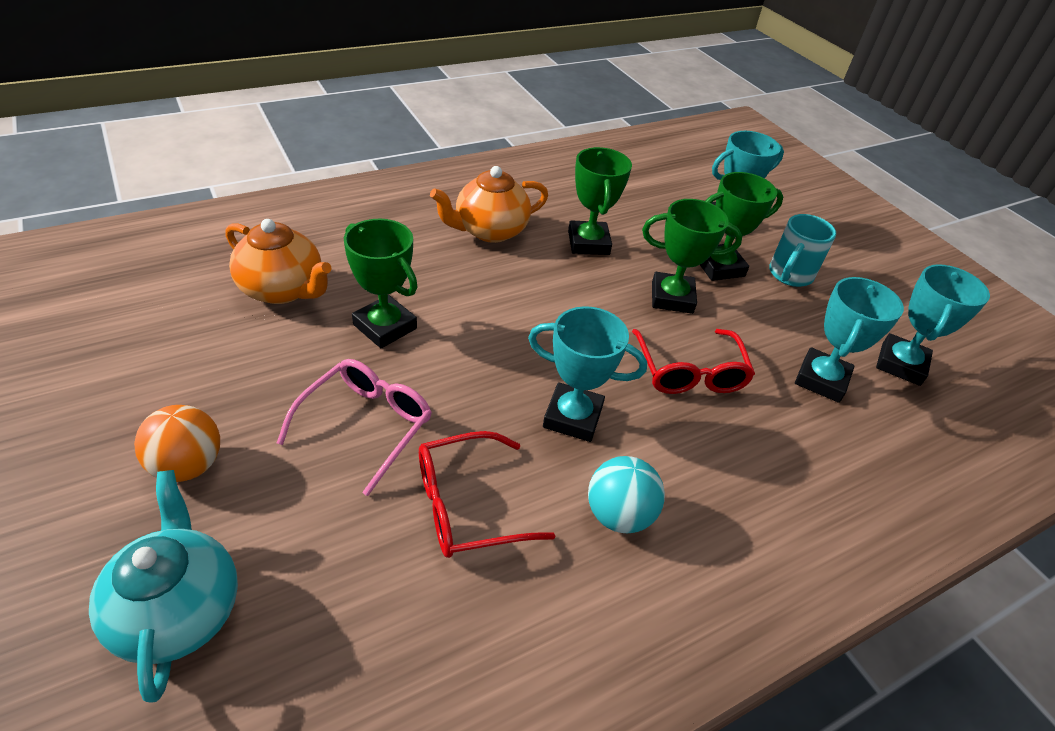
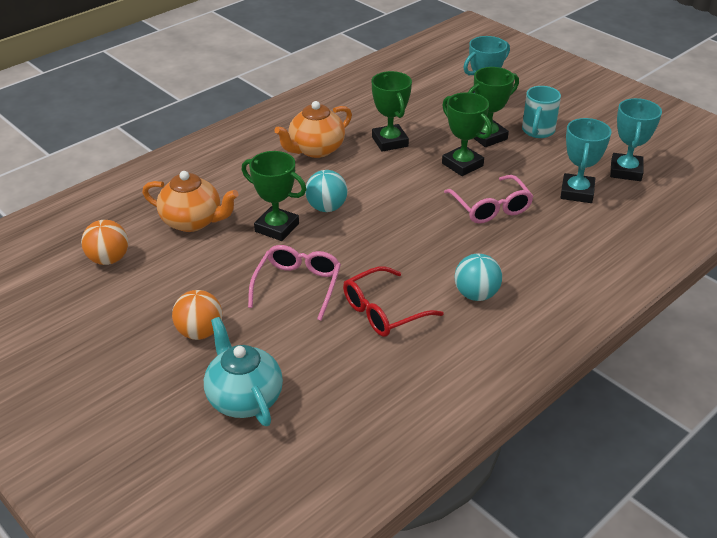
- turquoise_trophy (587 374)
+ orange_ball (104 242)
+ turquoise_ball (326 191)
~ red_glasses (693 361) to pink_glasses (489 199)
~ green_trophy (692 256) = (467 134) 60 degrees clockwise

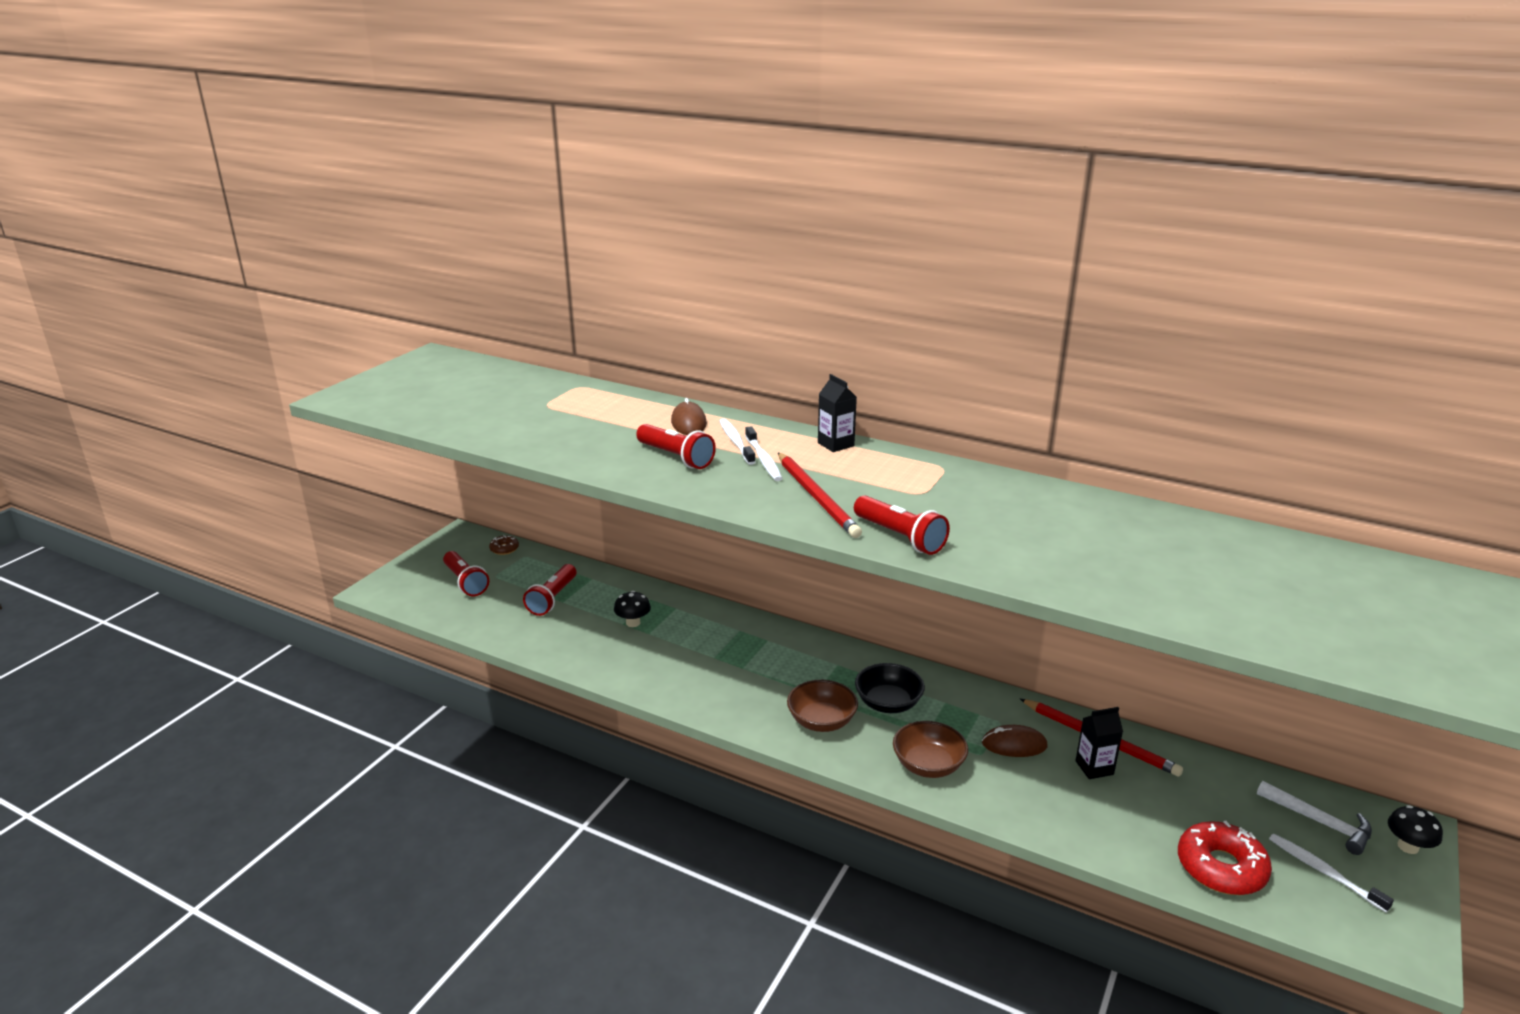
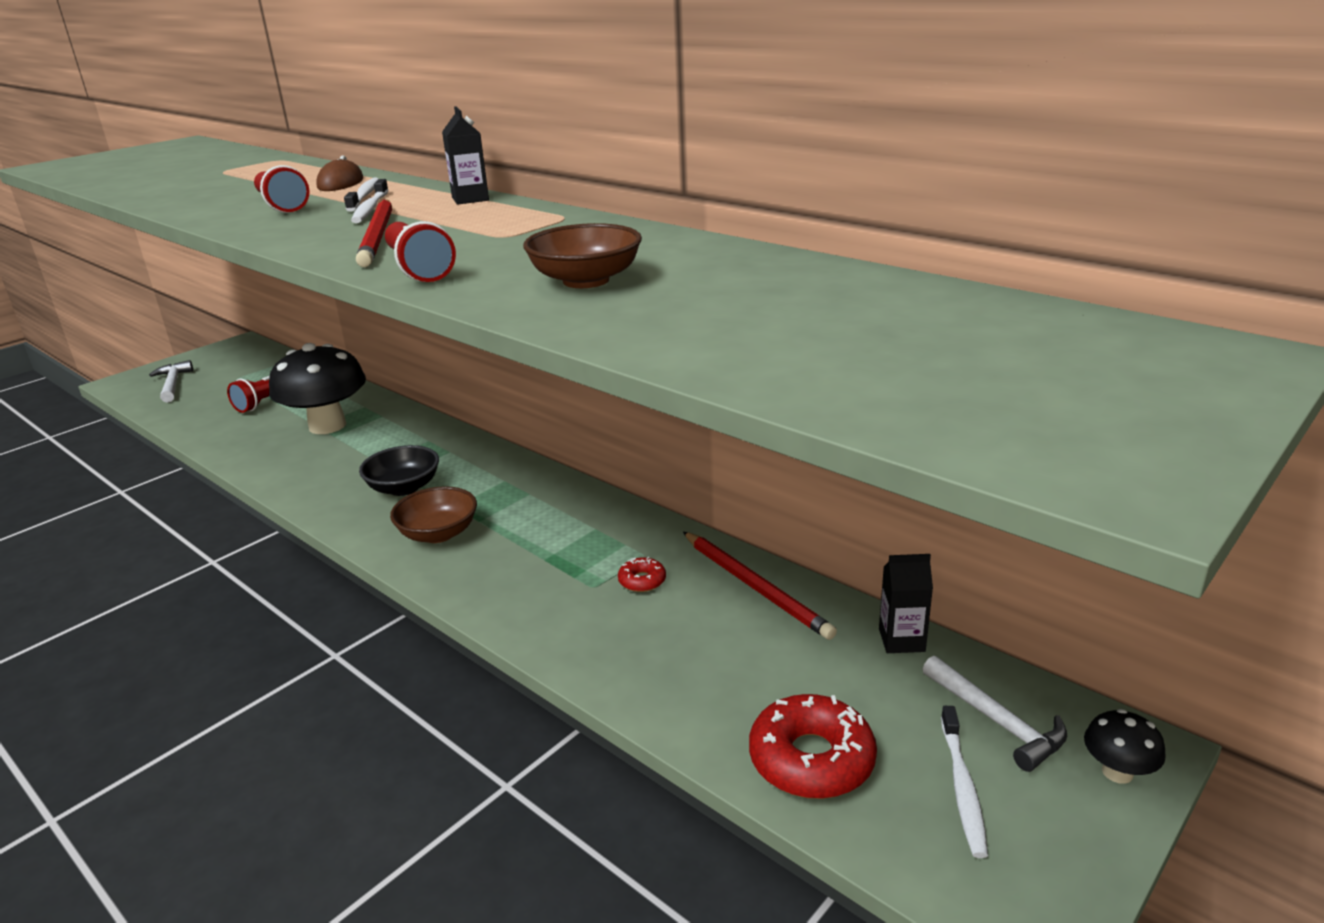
- red_flashlight (466 573)
- brown_donut (504 545)
+ white_hammer (171 381)
~ black_bowl (890 688) to (399 470)
~ brown_bowl (930 749) to (582 255)
~ black_carton (1099 743) to (906 603)
~ brown_mouse (1015 741) to red_donut (642 574)
~ white_toothbrush (1331 873) = (964 782) 150 degrees counterclockwise
~ black_mushroom (632 609) = (317 388) x2.27

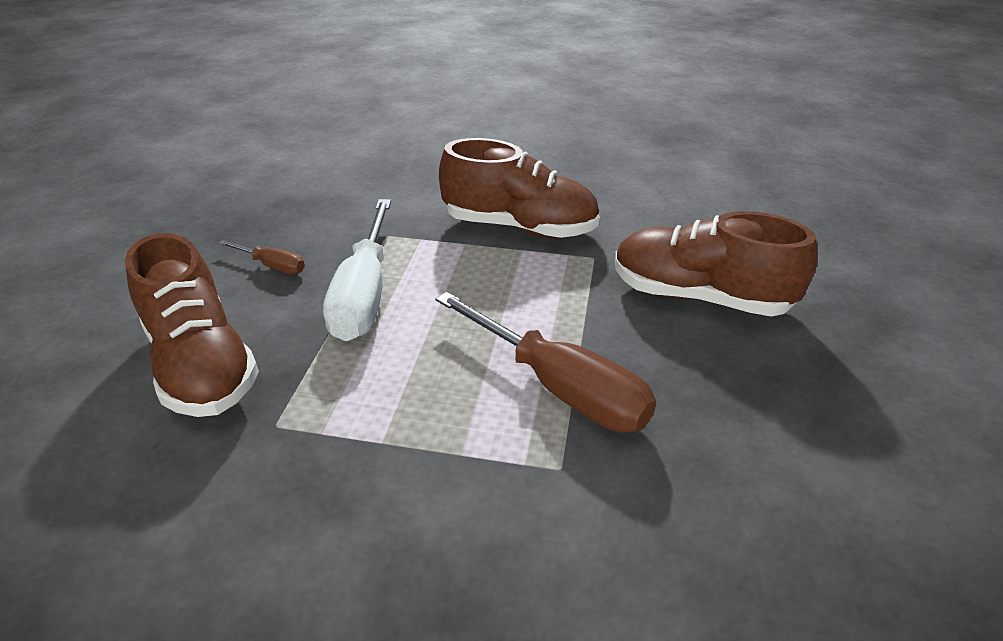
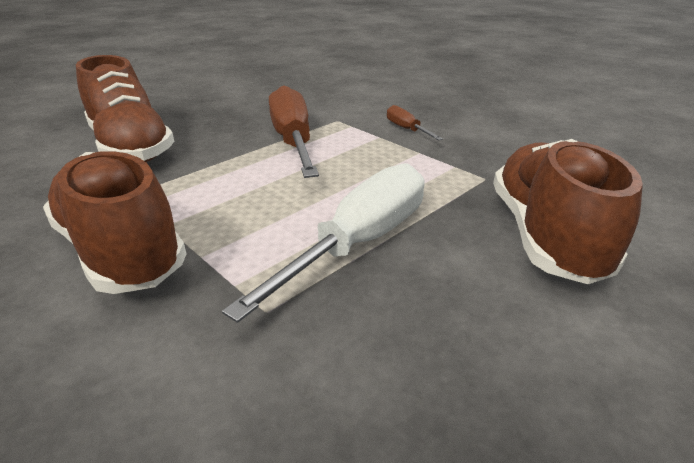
~ brown_screwdriver (261 257) to (415 122)

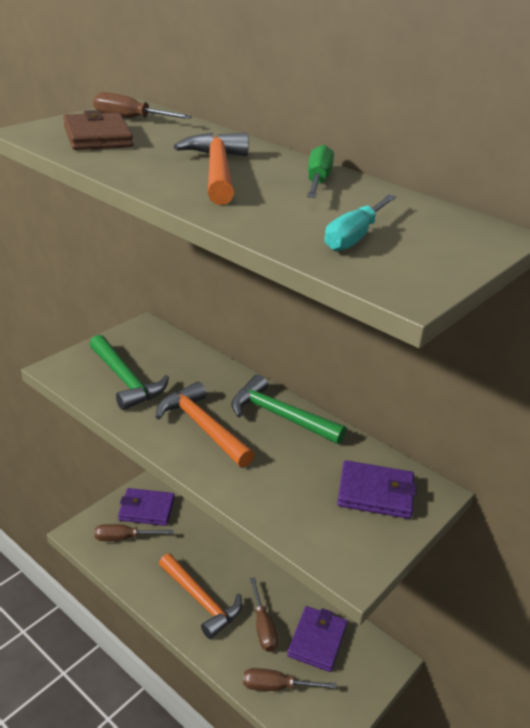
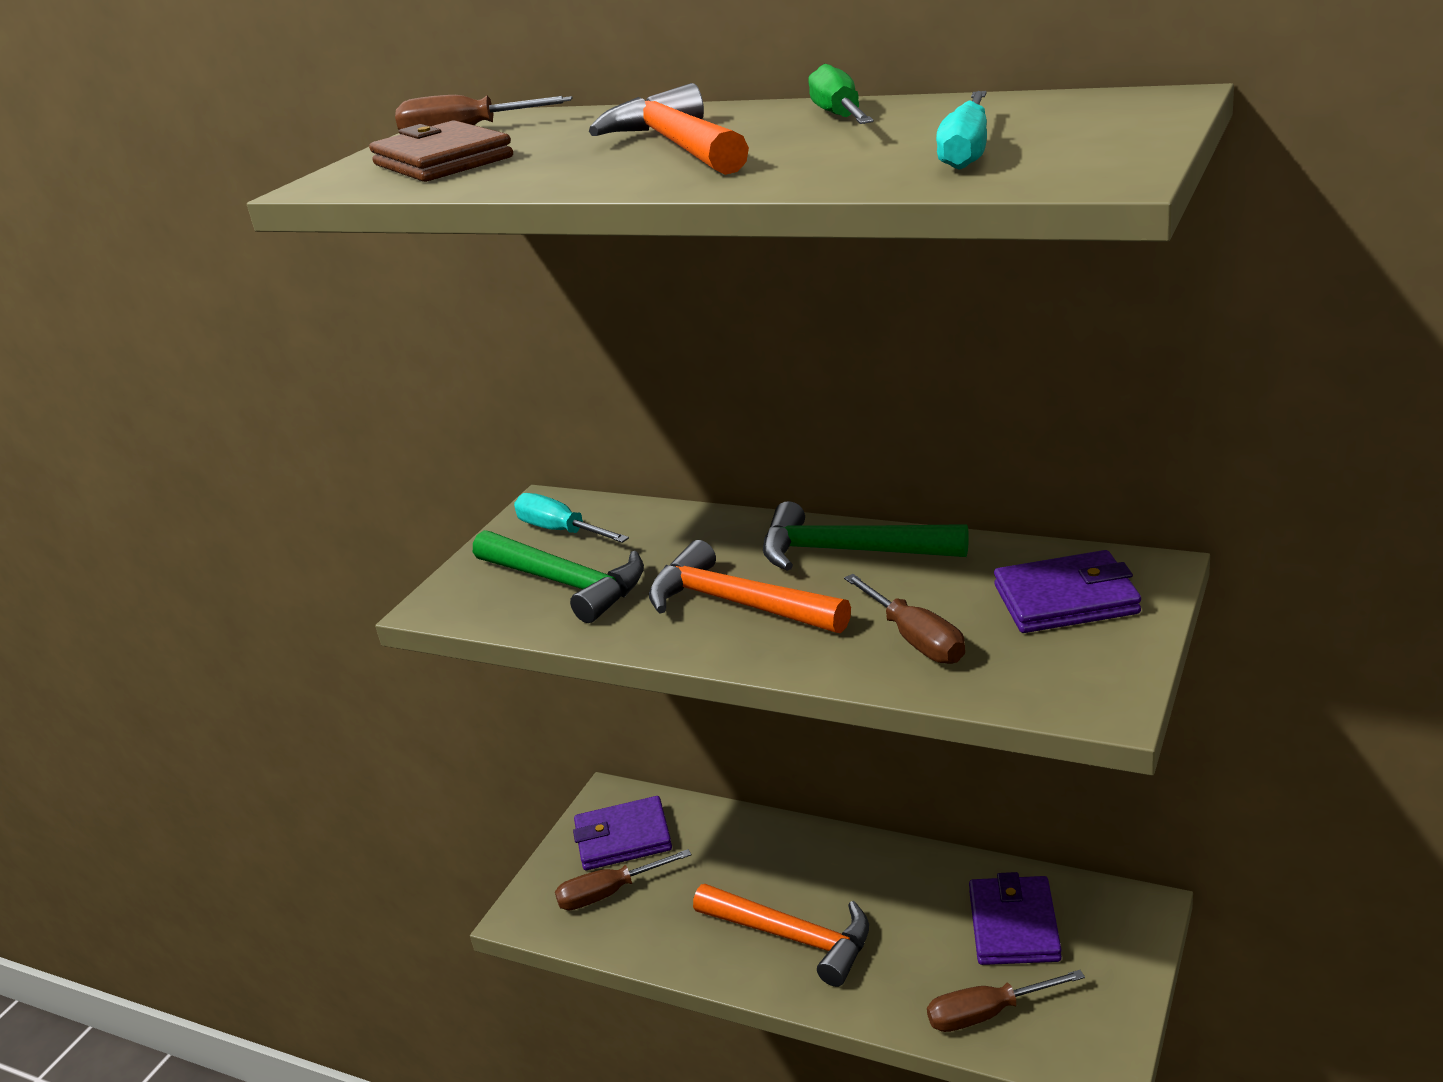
+ turquoise_screwdriver (571 518)
~ brown_screwdriver (264 614) to (904 619)

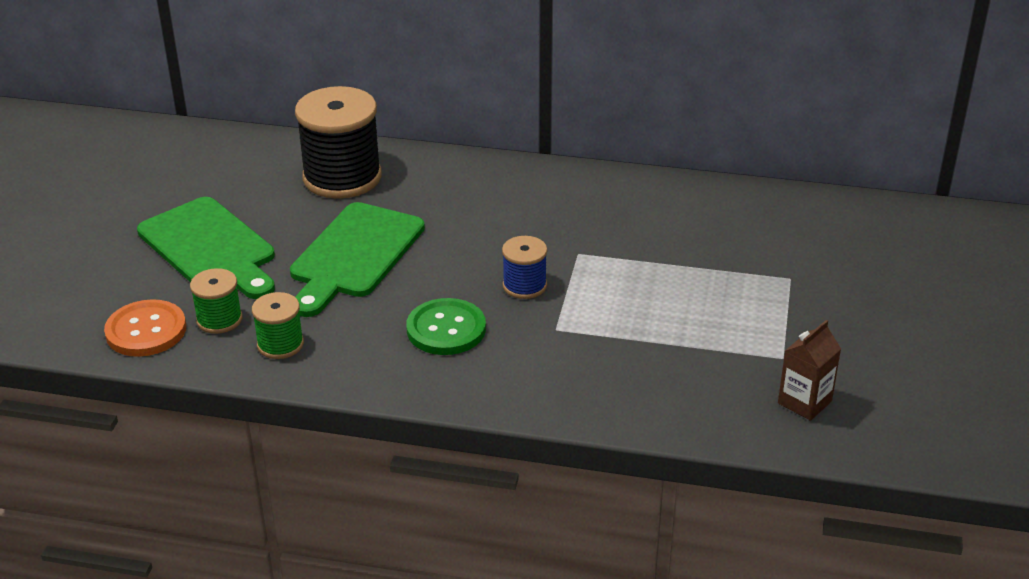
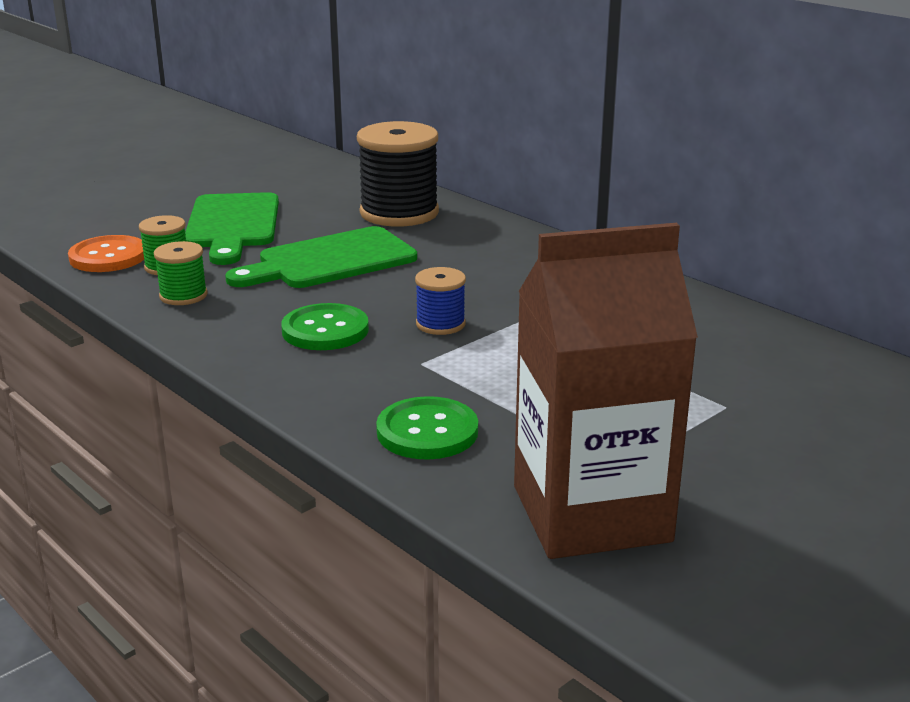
+ green_button (427 428)
~ brown_carton (809 370) = (606 391) x2.41

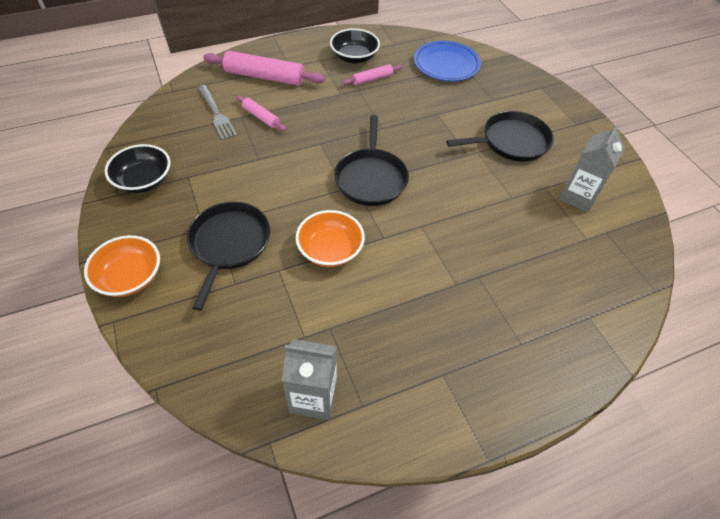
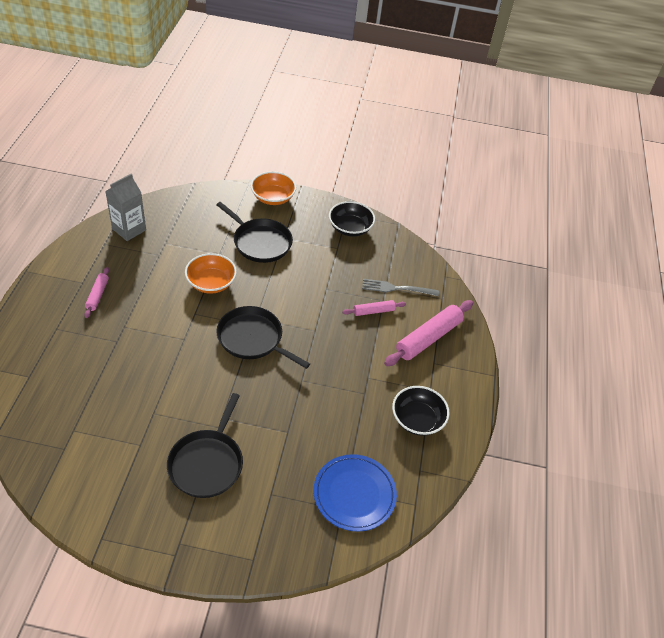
- grey_carton (592 168)
~ pink_rolling_pin (372 74) to (96 292)

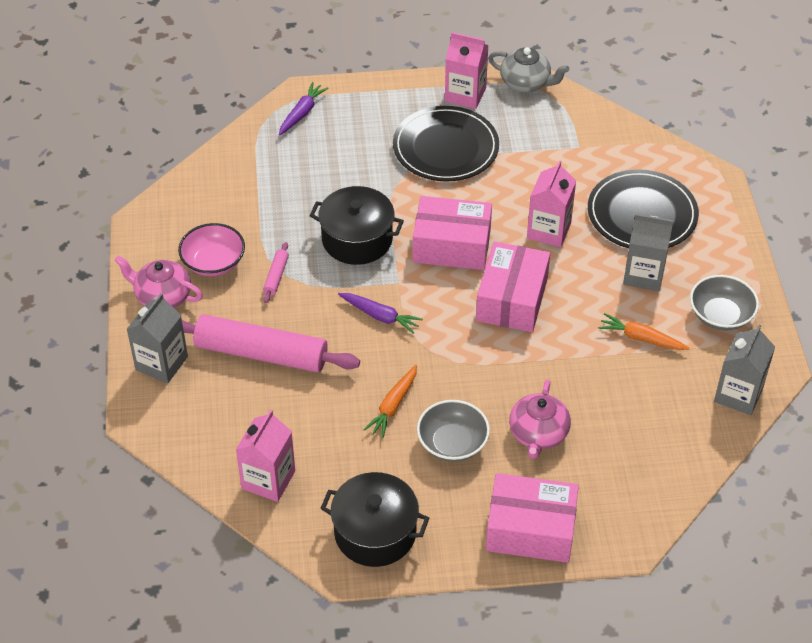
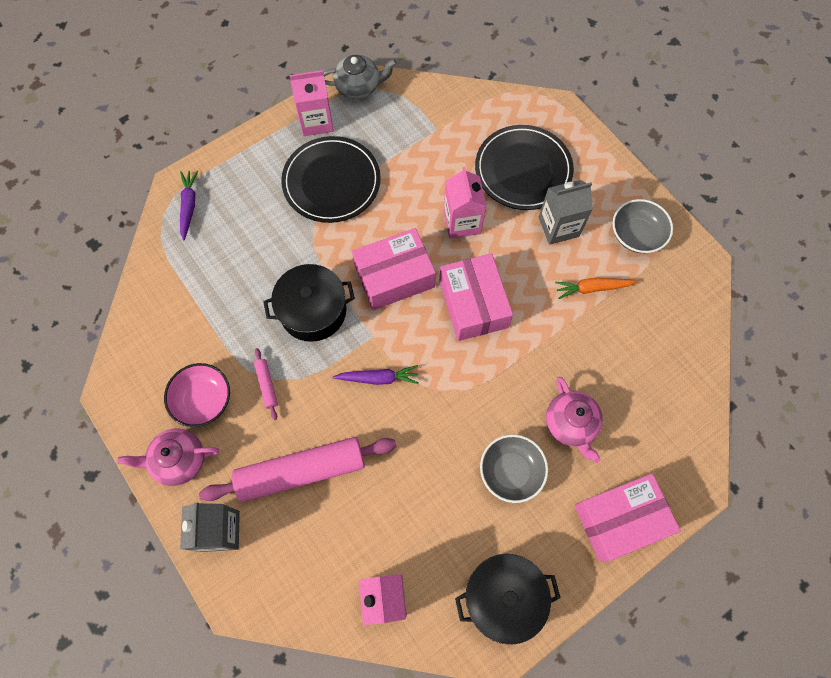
- orange_carrot (390 401)
- grey_carton (744 370)

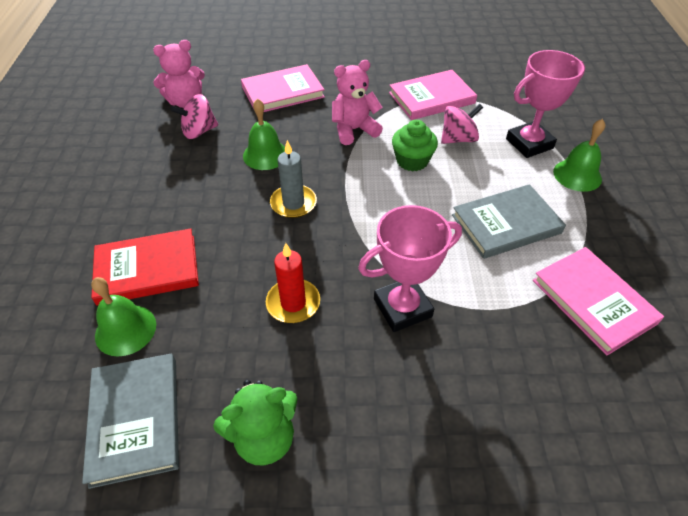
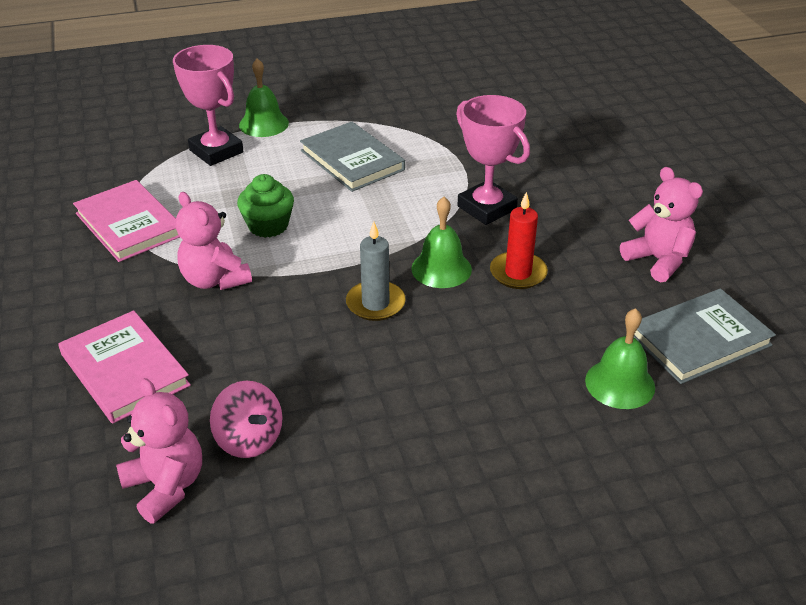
- red_book (145 267)
- pink_spinning_top (462 124)
- pink_book (598 301)
~ green_bell (264 134) to (441 242)
~ green_teddy_bear (255 422) to pink_teddy_bear (661 224)

